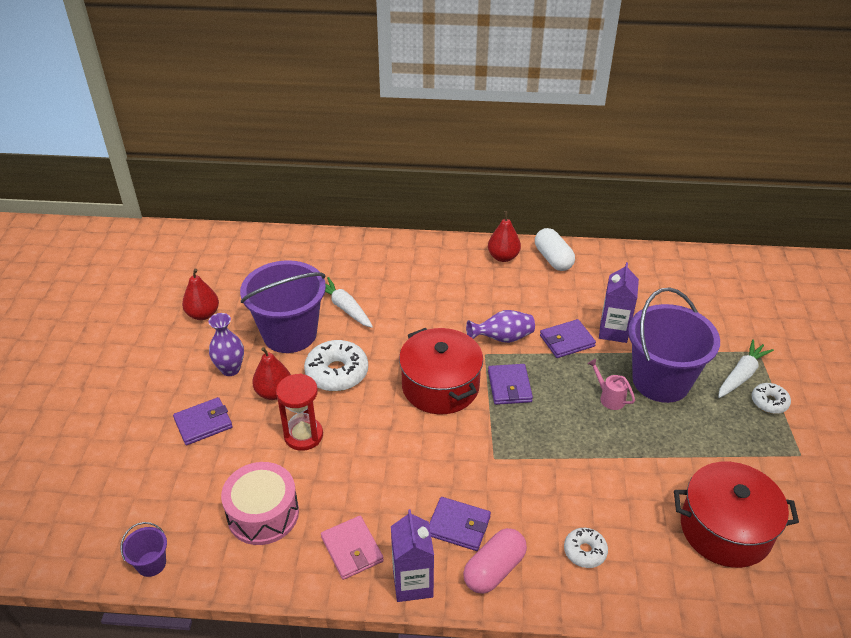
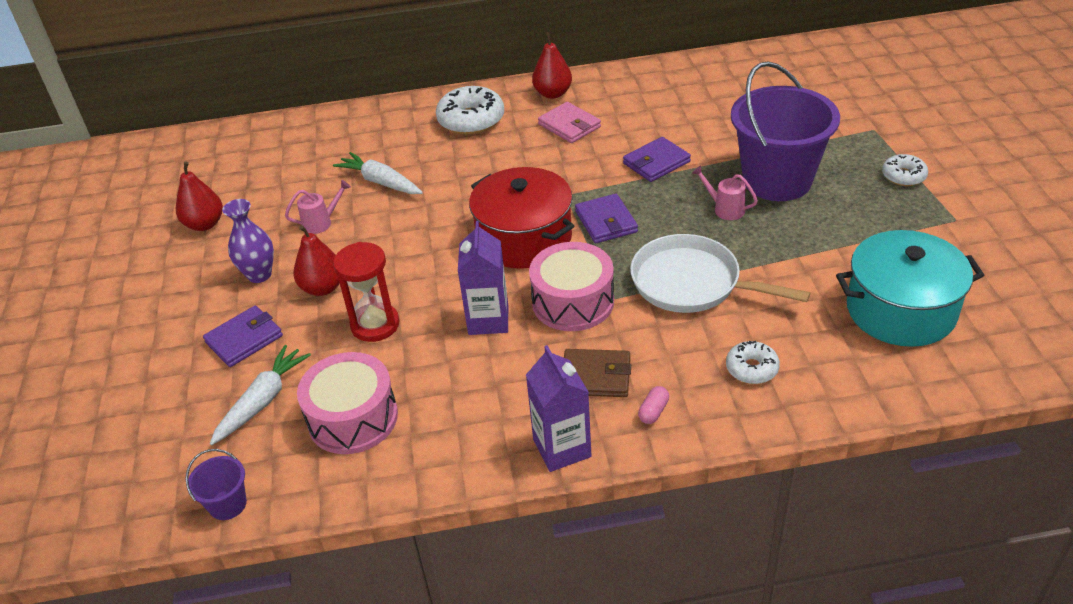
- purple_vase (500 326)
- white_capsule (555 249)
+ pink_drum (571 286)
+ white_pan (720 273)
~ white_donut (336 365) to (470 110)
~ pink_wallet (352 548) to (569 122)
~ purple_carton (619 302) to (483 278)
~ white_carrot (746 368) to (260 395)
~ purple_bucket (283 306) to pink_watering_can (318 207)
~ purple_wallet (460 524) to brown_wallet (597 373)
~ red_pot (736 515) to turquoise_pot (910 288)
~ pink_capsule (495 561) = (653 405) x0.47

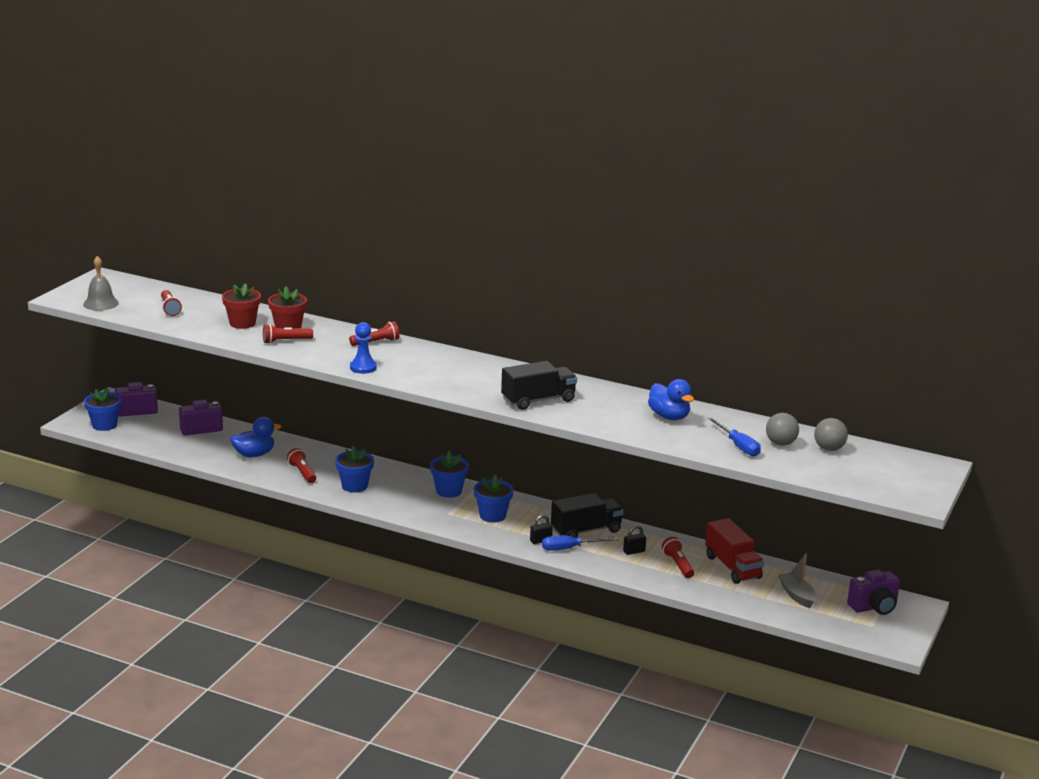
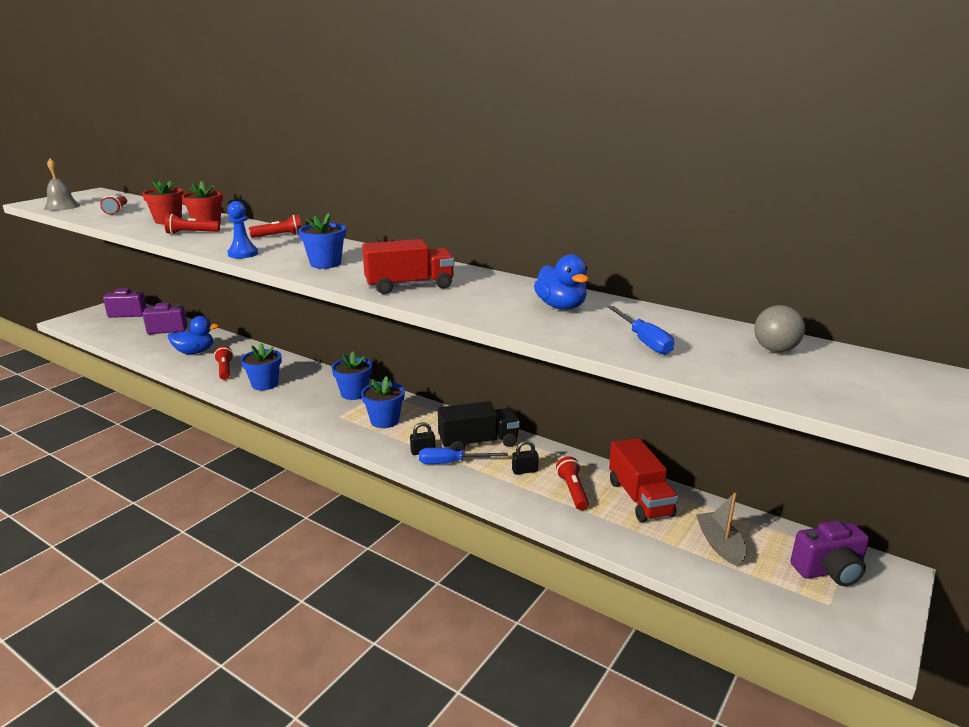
- grey_ball (782 429)
~ blue_flower_pot (102 409) to (322 241)
~ black_truck (539 385) to red_truck (408 266)

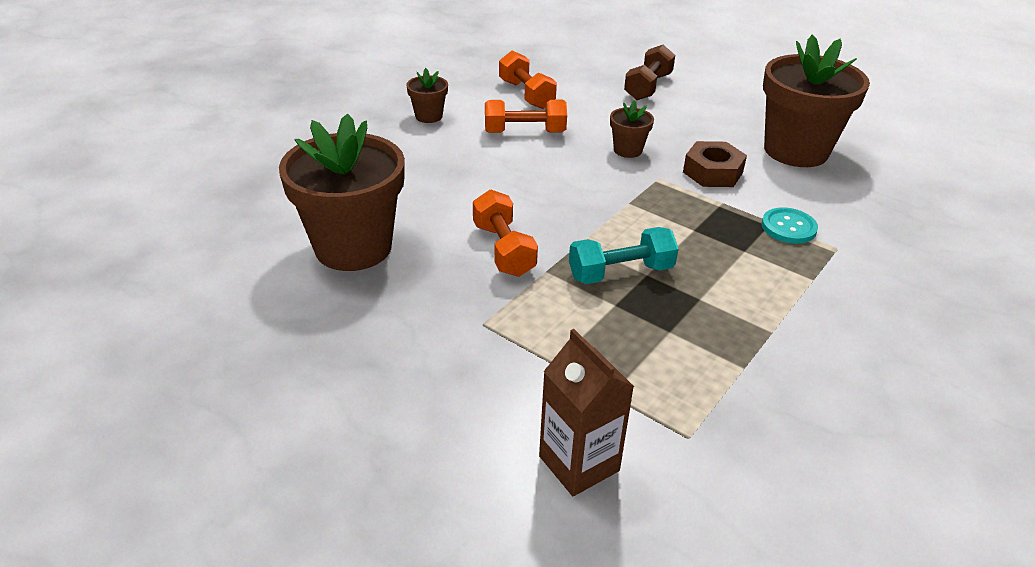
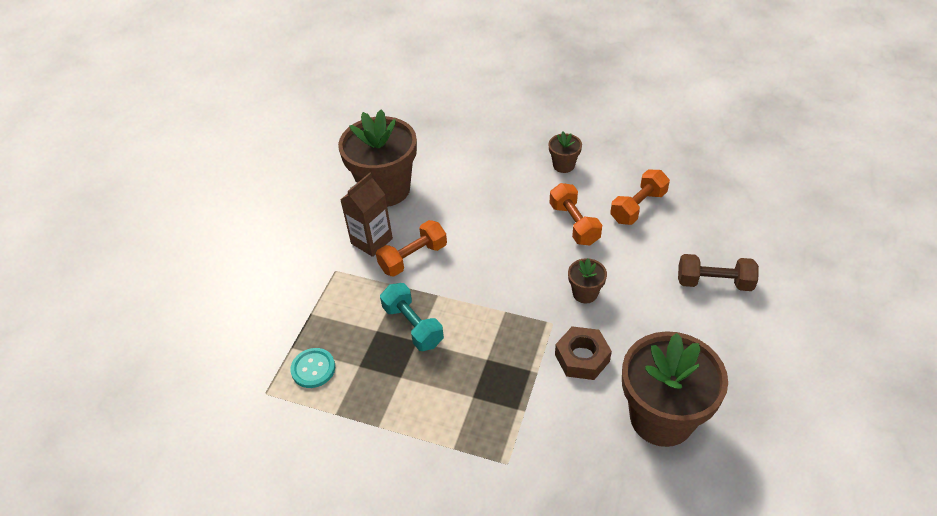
~ brown_carton (586 412) to (366 215)
~ turquoise_button (790 225) to (313 368)

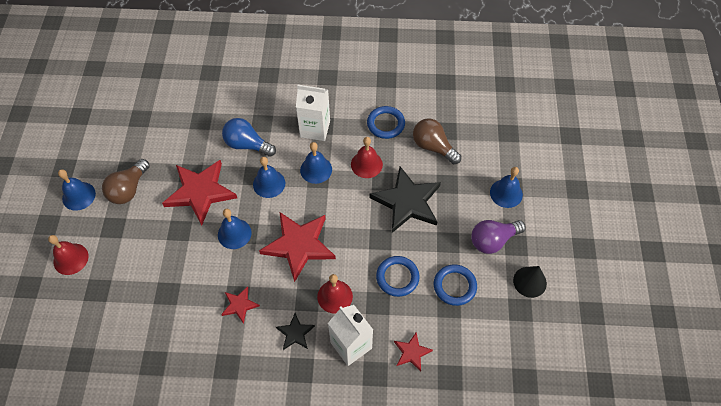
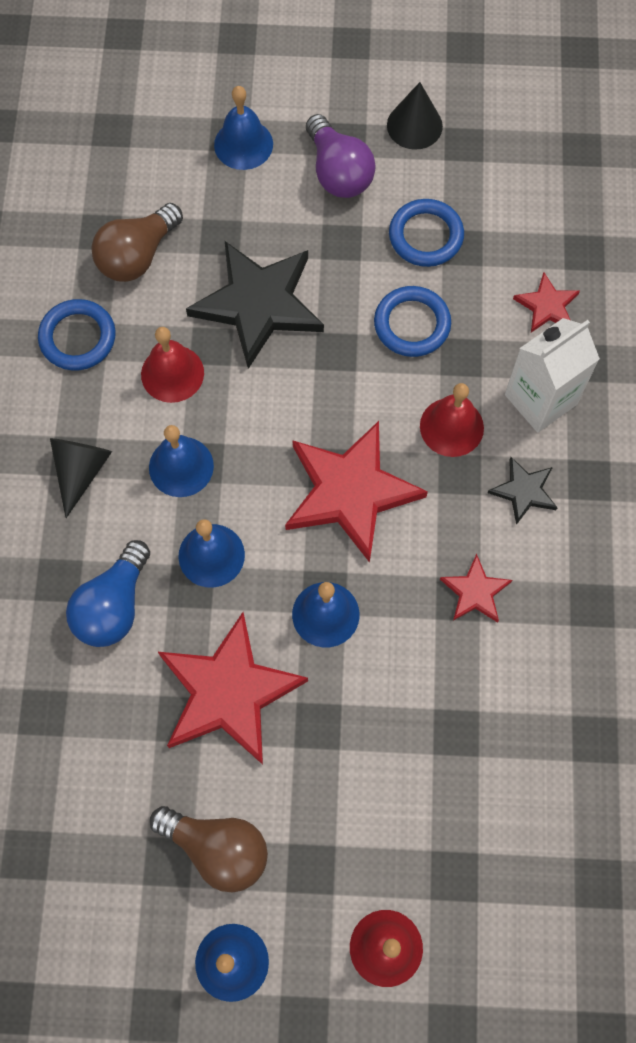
~ white_carton (313 113) to black_cone (81 478)

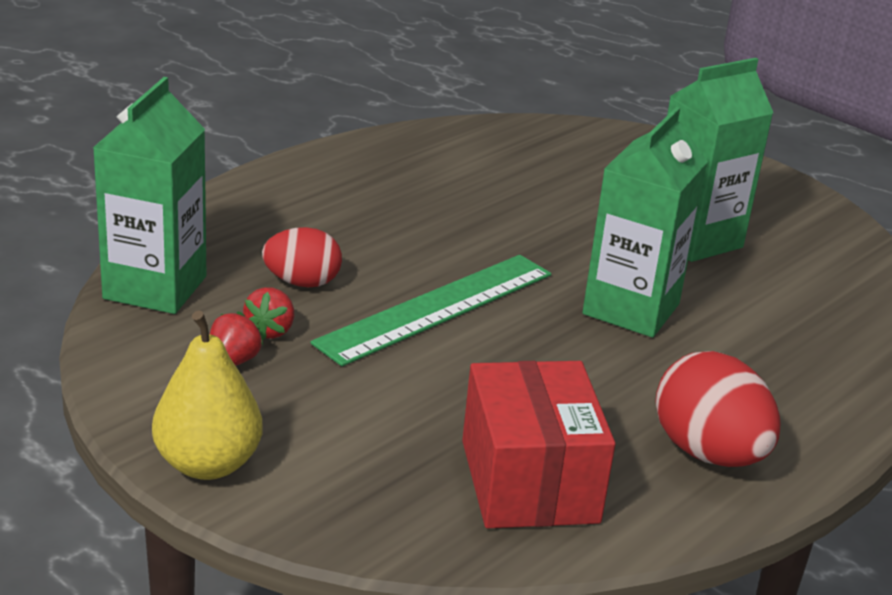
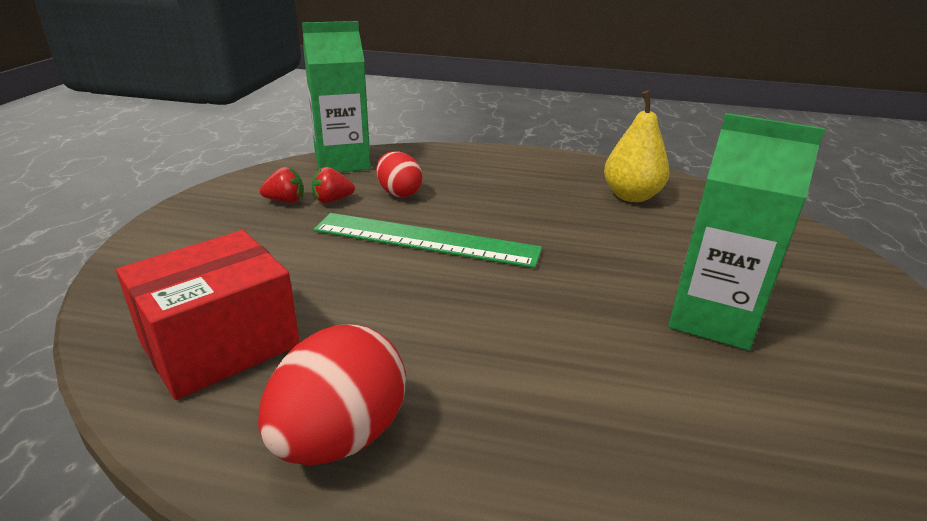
- green_carton (645 222)
~ yellow_pear (207 395) to (636 146)

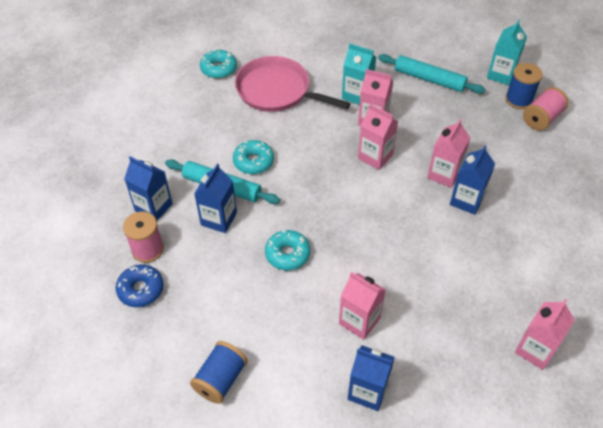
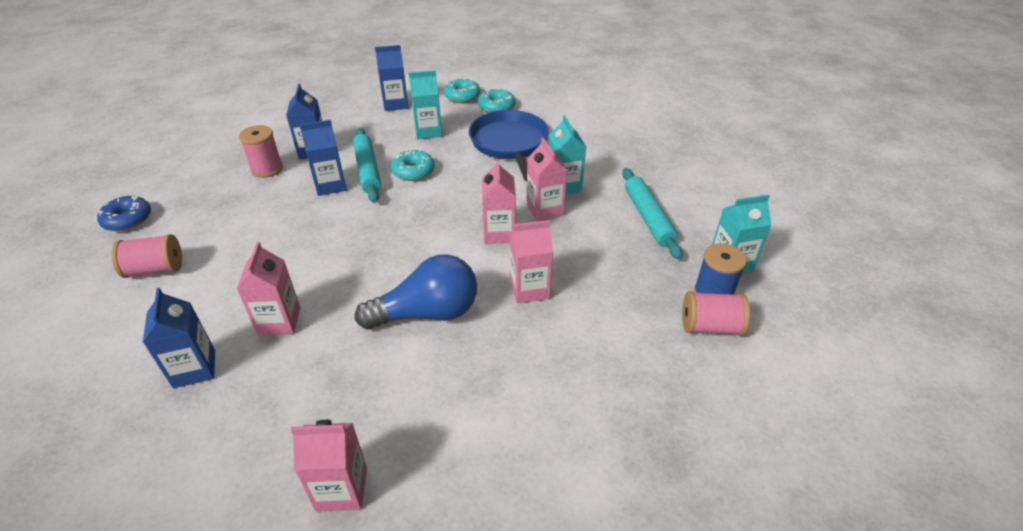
+ blue_light_bulb (416 291)
+ turquoise_carton (425 104)
~ blue_donut (140 286) to (124 213)
~ turquoise_donut (287 250) to (462 90)
~ blue_carton (472 180) to (392 78)
~ blue_spool (219 372) to pink_spool (146 256)
~ pink_pan (293 84) to blue_pan (509 145)

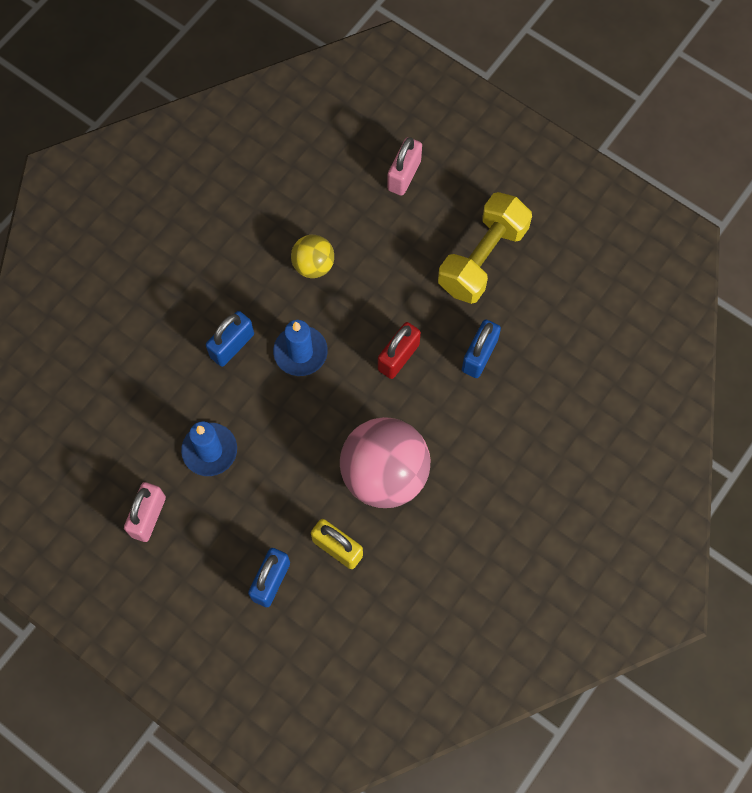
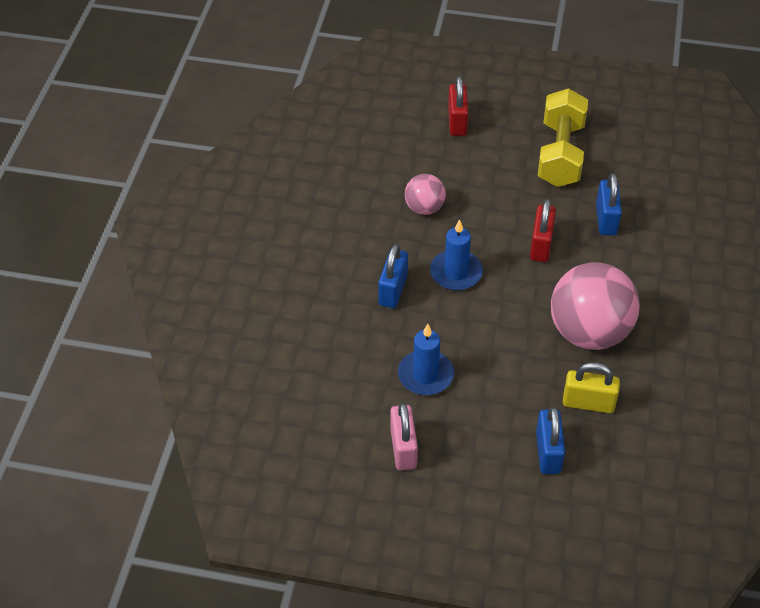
~ yellow_ball (312 256) to pink_ball (425 194)
~ pink_padlock (404 166) to red_padlock (458 106)

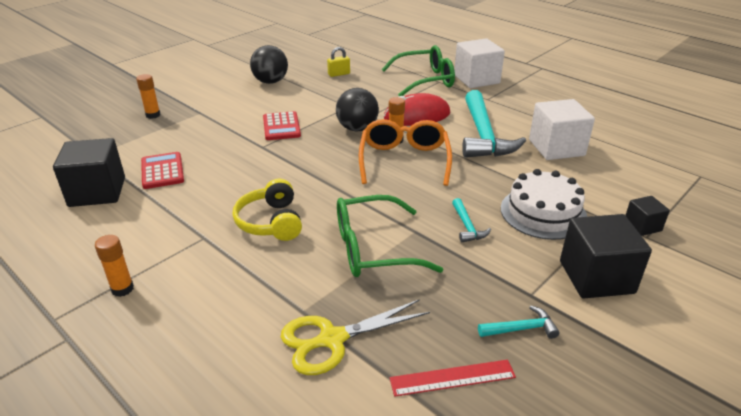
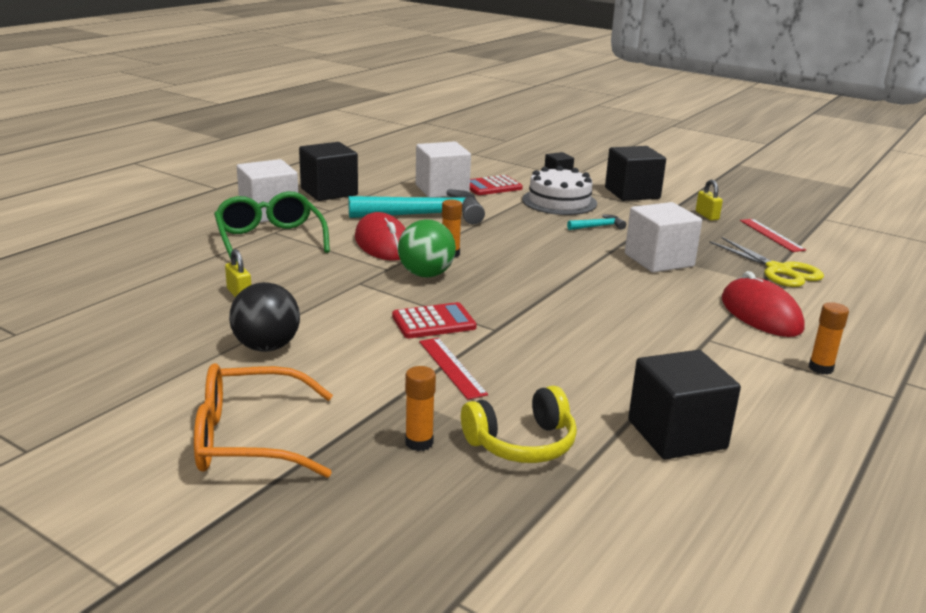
+ black_cube (328 171)
+ red_ruler (453 369)
+ red_mouse (763 304)
~ red_calculator (162 170) to (496 185)
~ yellow_headphones (267 210) to (519 424)
~ orange_glasses (405 152) to (263 420)
~ green_glasses (390 236) to white_cube (663 237)
~ turquoise_hammer (519 322) to yellow_padlock (709 200)
~ black_ball (357 110) to green_ball (427 248)

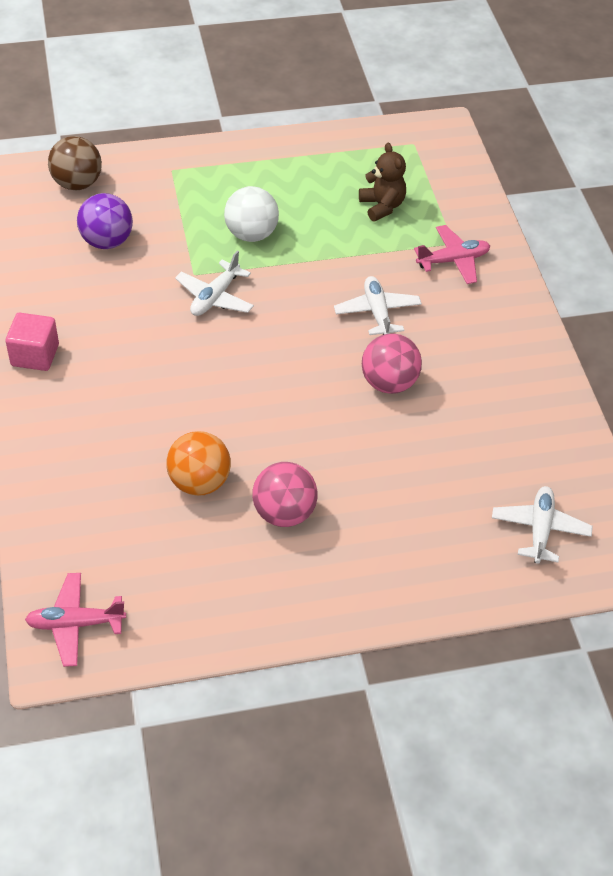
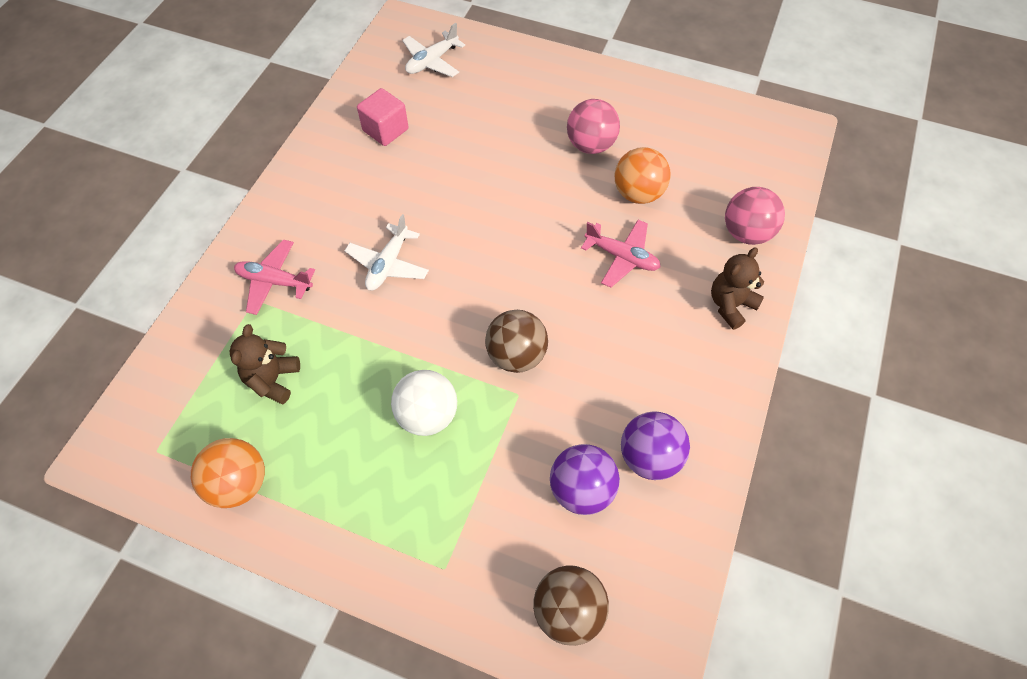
+ orange_ball (228 473)
+ purple_ball (655 446)
+ brown_teddy_bear (737 288)
~ pink_cube (32 342) to (383 117)
~ pink_plane (75 620) to (621 254)
~ pink_ball (392 364) to (755 216)
~ white_plane (214 283) to brown_ball (516 341)

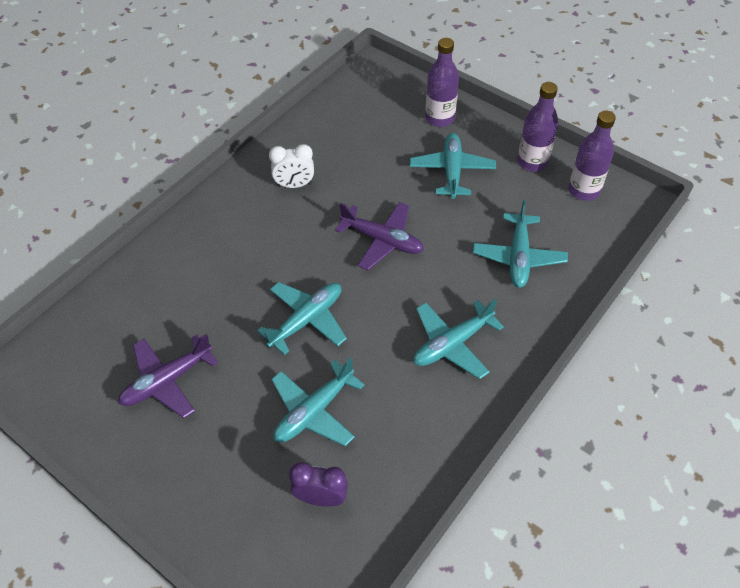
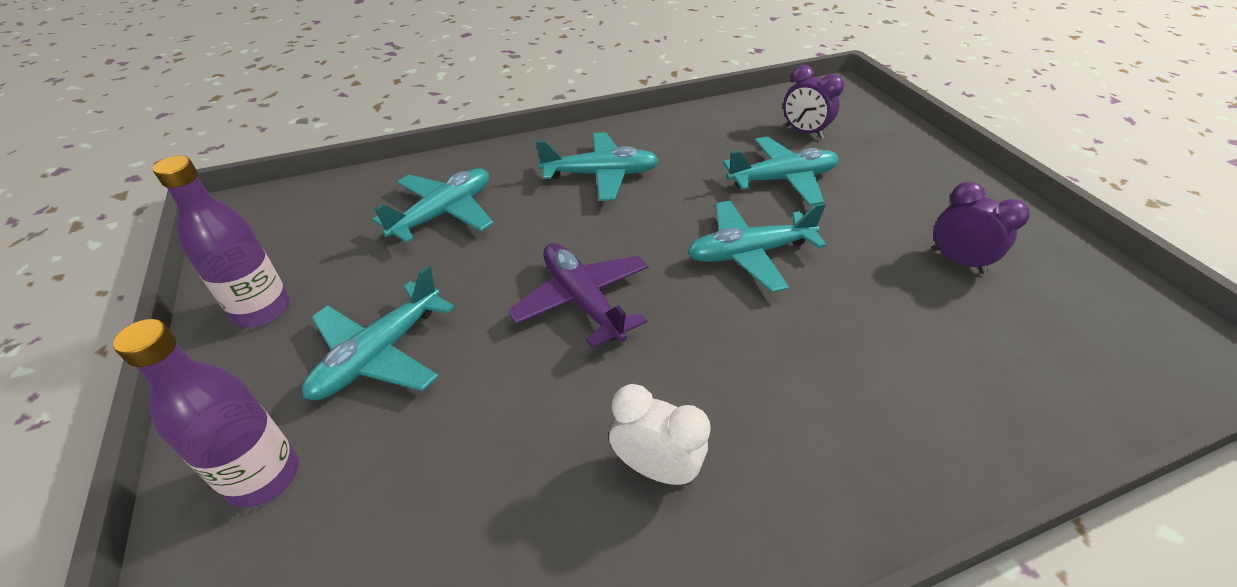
- purple_bottle (592 156)
~ purple_plane (168 376) to purple_clock (981 227)

